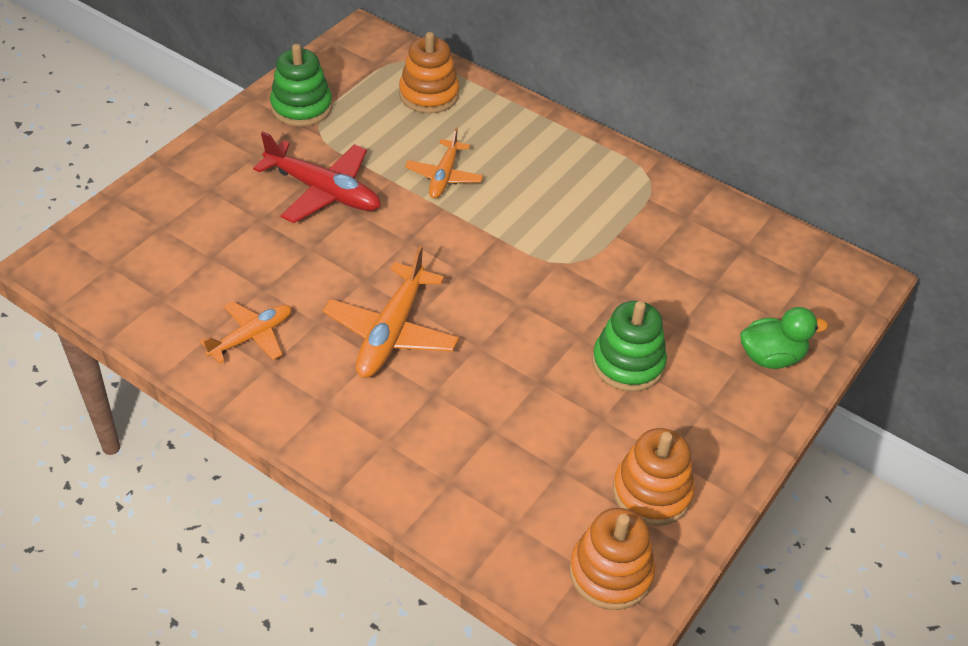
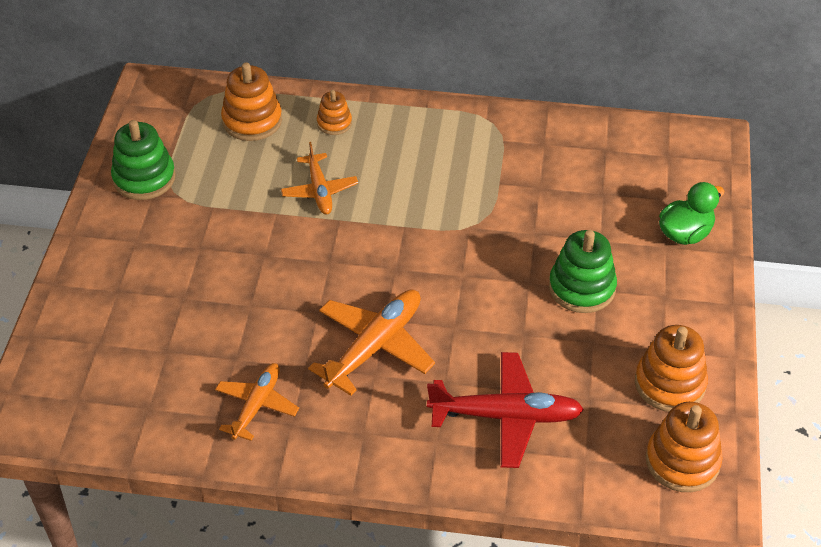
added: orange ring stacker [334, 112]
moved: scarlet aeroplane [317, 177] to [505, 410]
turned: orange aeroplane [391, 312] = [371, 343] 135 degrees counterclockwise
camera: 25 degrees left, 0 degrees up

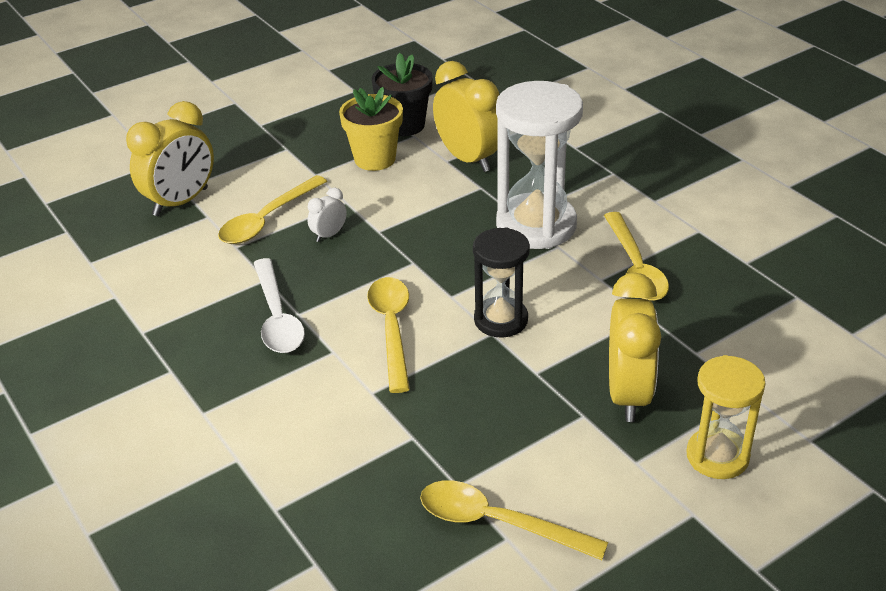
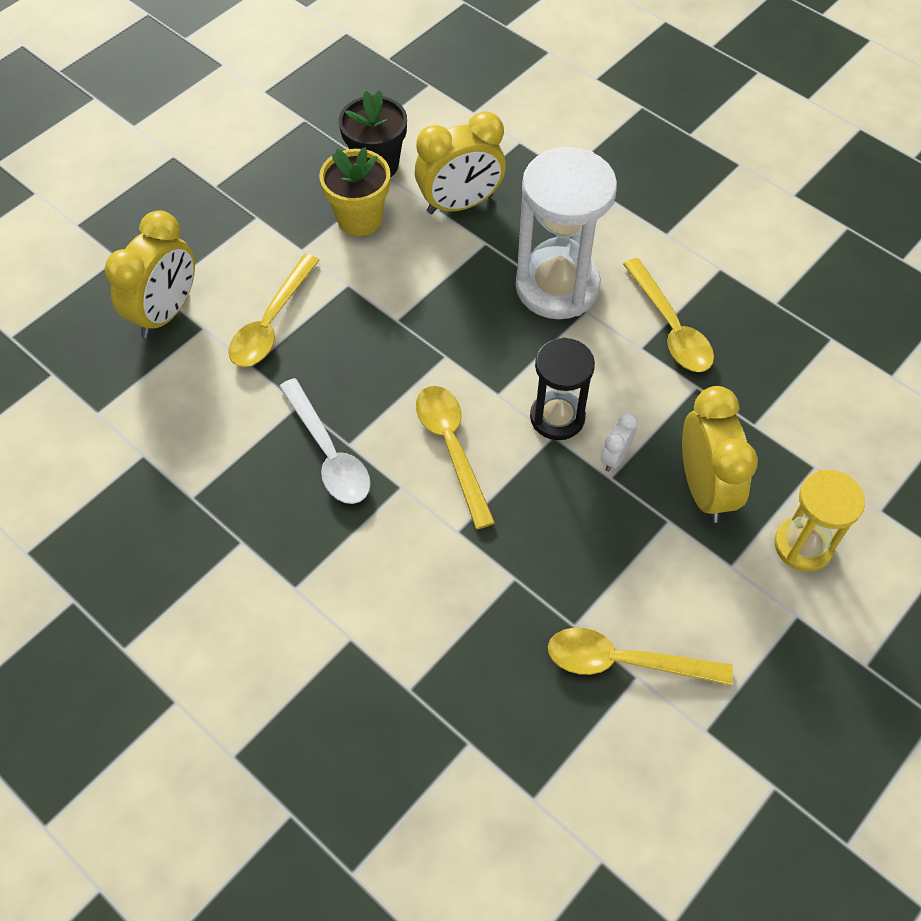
moved: pure white bedside clock [327, 215] to [619, 442]
turned: golden bedside clock [466, 116] = [460, 162] 120 degrees clockwise
camera: 15 degrees left, 20 degrees up

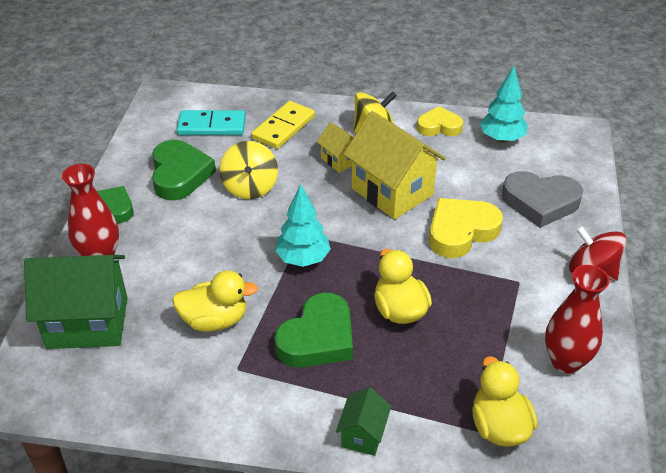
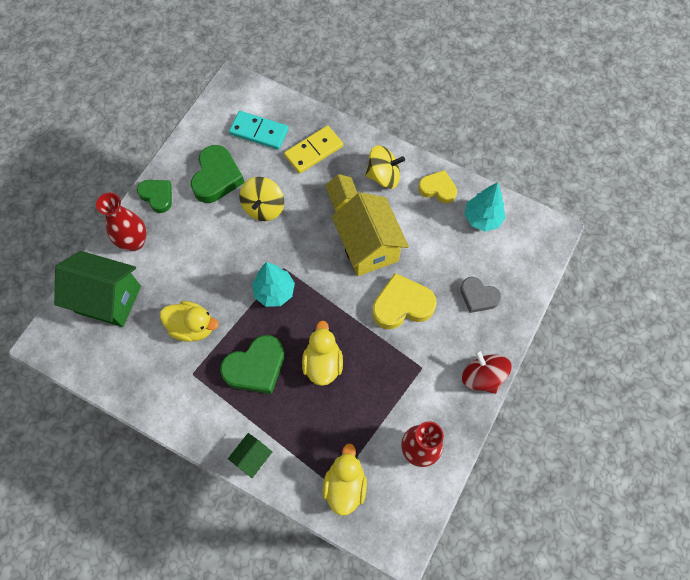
resized: ash-grey heart shape [542, 199] = [480, 295] x0.65
camera: 20 degrees right, 25 degrees up

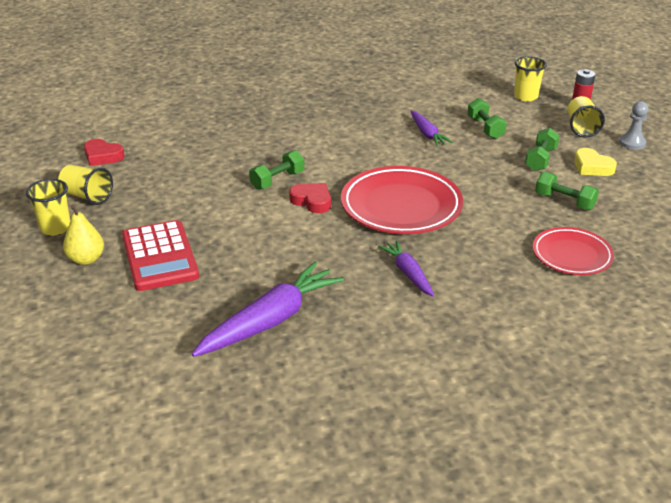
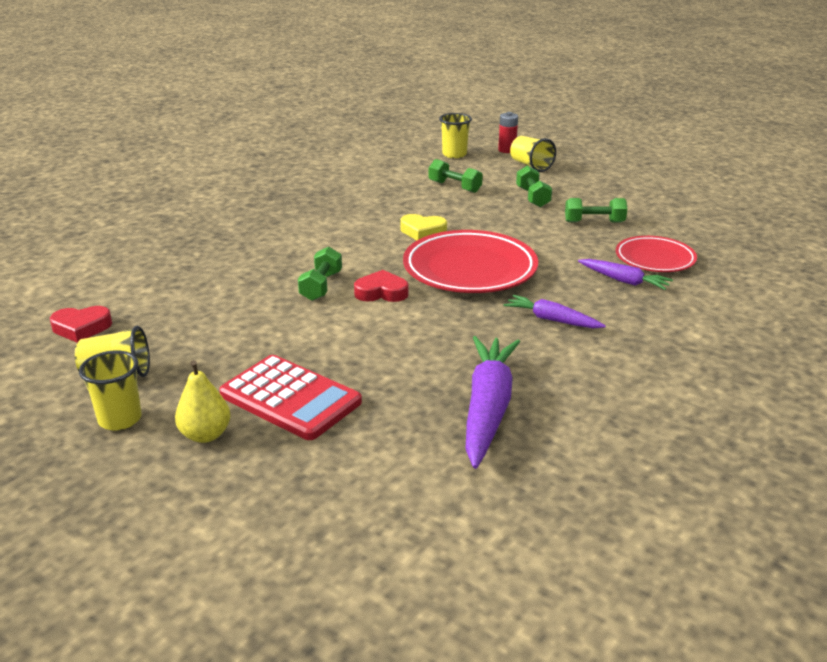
removed: ash-grey pawn [633, 125]
moved: violet toy carrot [431, 128] to [625, 274]; golden heart shape [595, 162] to [423, 227]
camera: 35 degrees left, 5 degrees down

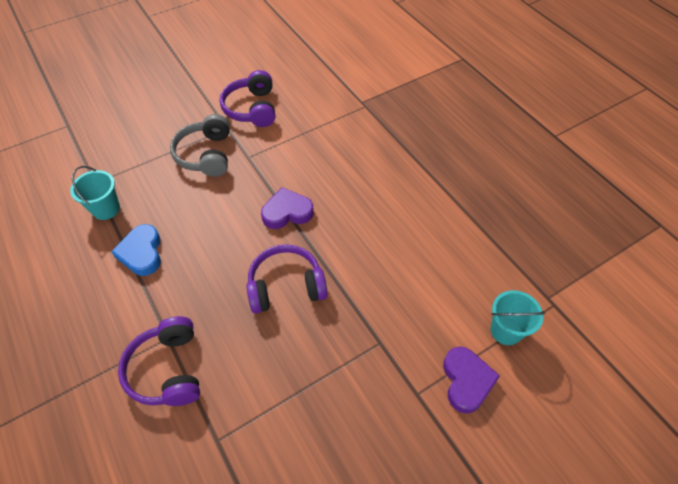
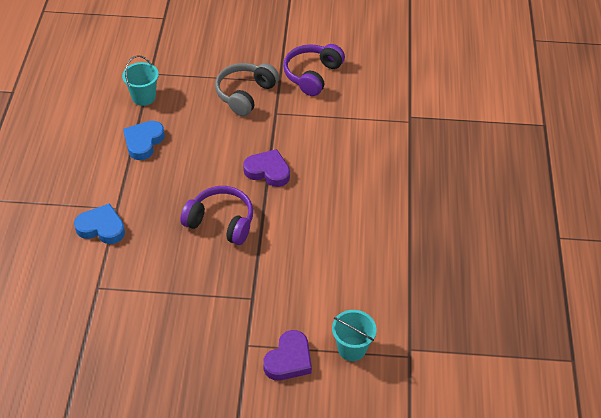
replaced: violet headset [159, 361] to royal blue heart shape [99, 223]
camera: 35 degrees right, 5 degrees down

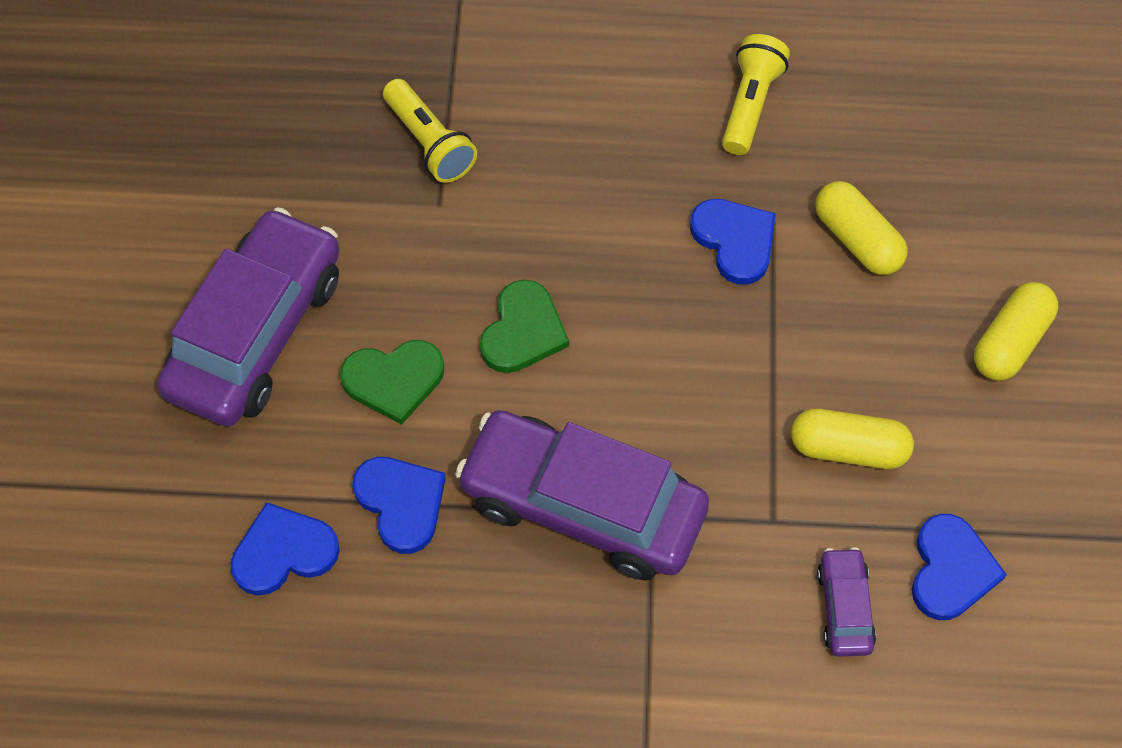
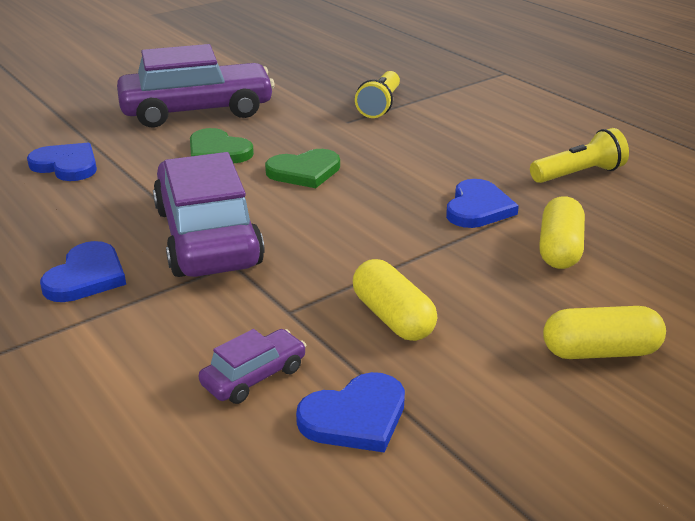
moved: royal blue heart shape [399, 505] to [83, 271]
camera: 50 degrees right, 30 degrees down

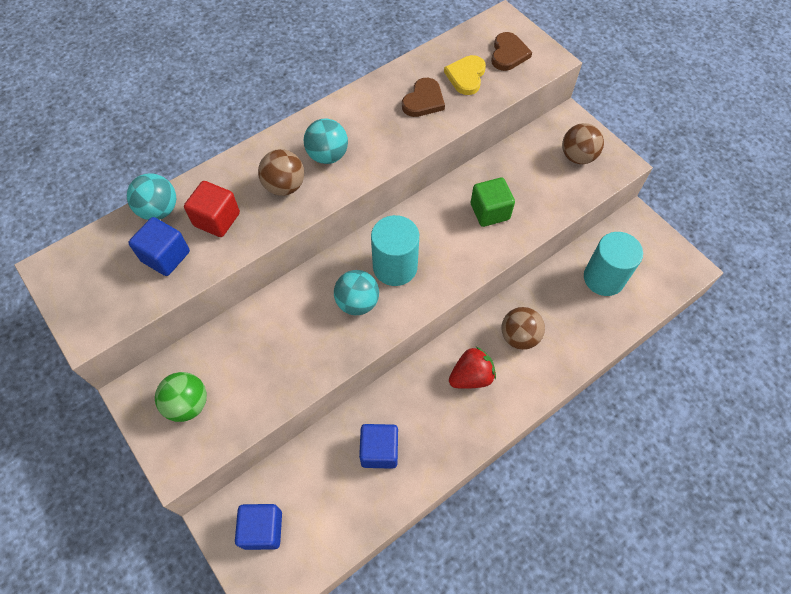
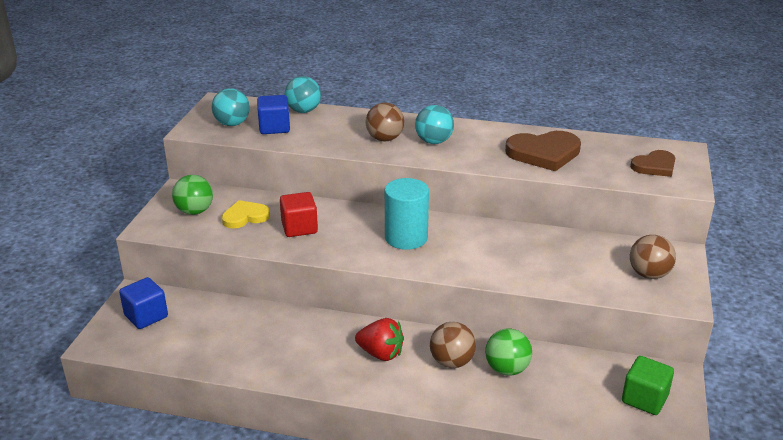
removed: royal blue solid cube [378, 446]; aqua solid cylinder [613, 264]
added: emerald sphere [508, 352]
moved: scarlet solid cube [212, 209] to [299, 214]; aqua sphere [356, 292] to [231, 107]; golden heart shape [465, 75] to [246, 214]; emerald solid cube [493, 202] to [648, 385]
resized: dark brown heart shape [423, 97] = [543, 151] x1.59
camera: 50 degrees right, 30 degrees down

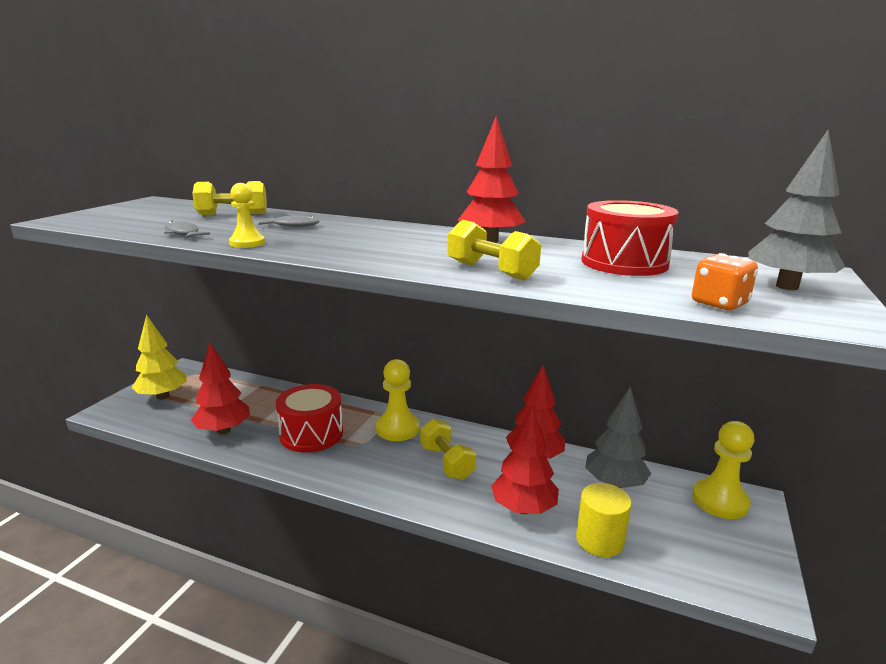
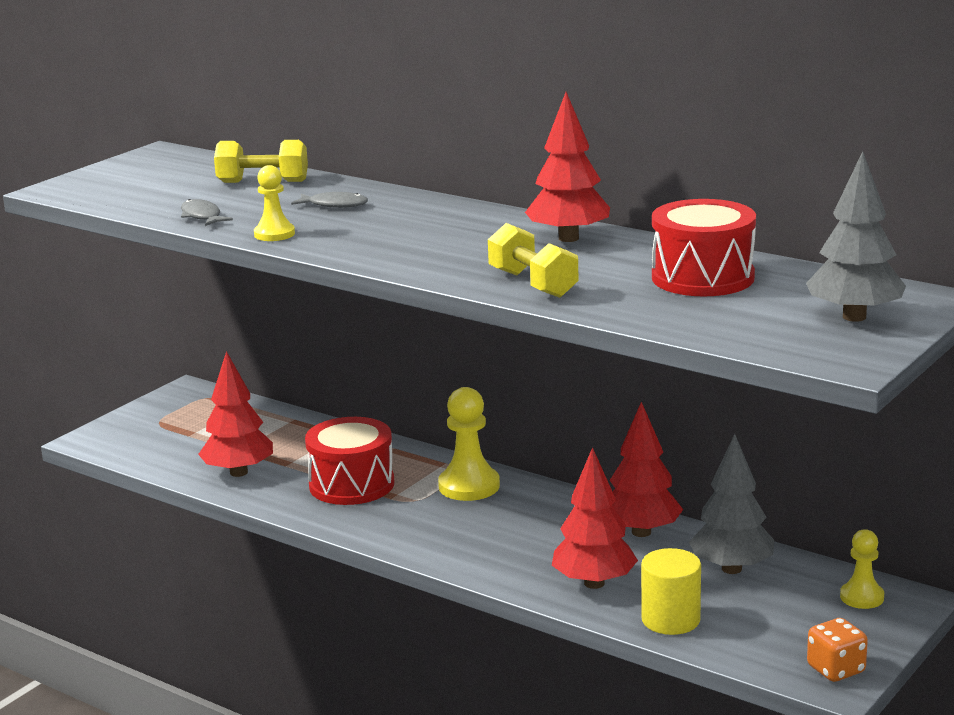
removed: golden fir tree [159, 357]; golden hand weight [448, 449]
moved: orange die [725, 281] to [837, 650]
resized: golden pawn [723, 470] = [862, 569] x0.62
camera: 15 degrees right, 0 degrees up

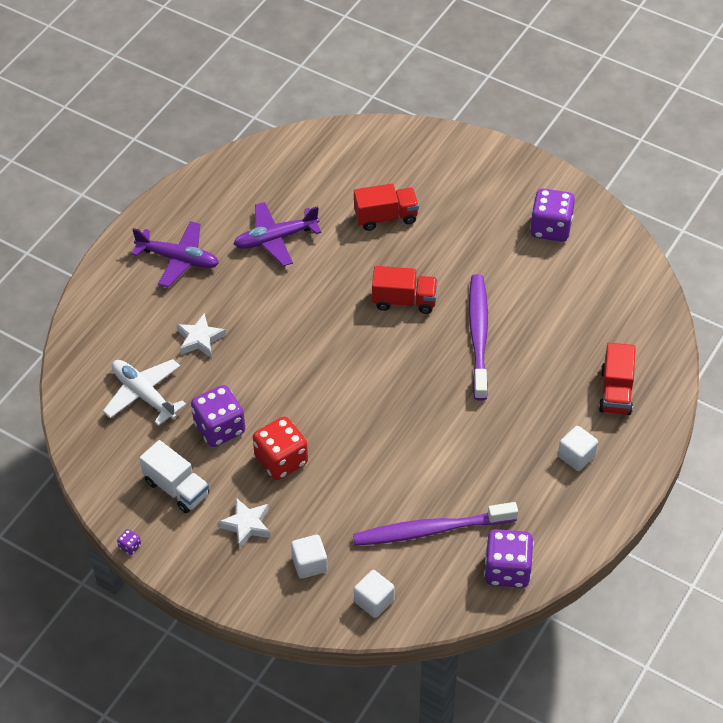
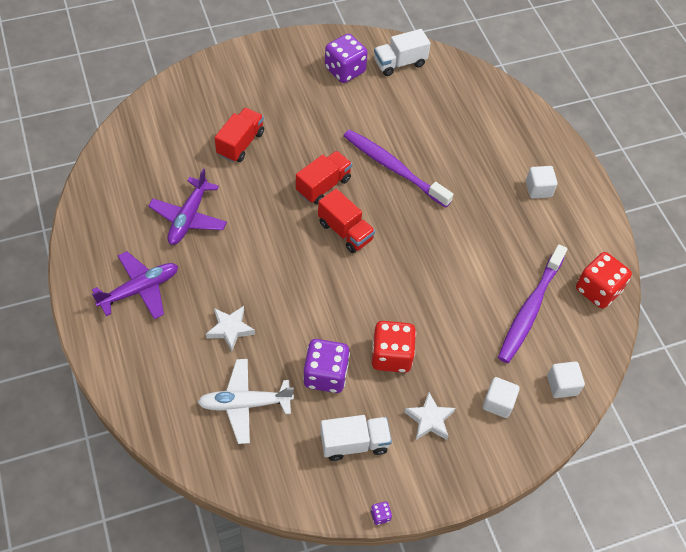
added: pure white toy truck [402, 52]
moved: scarlet toy truck [617, 379] to [346, 221]
recoloured: violet die [509, 558] to scarlet die [604, 280]
camera: 55 degrees left, 5 degrees up

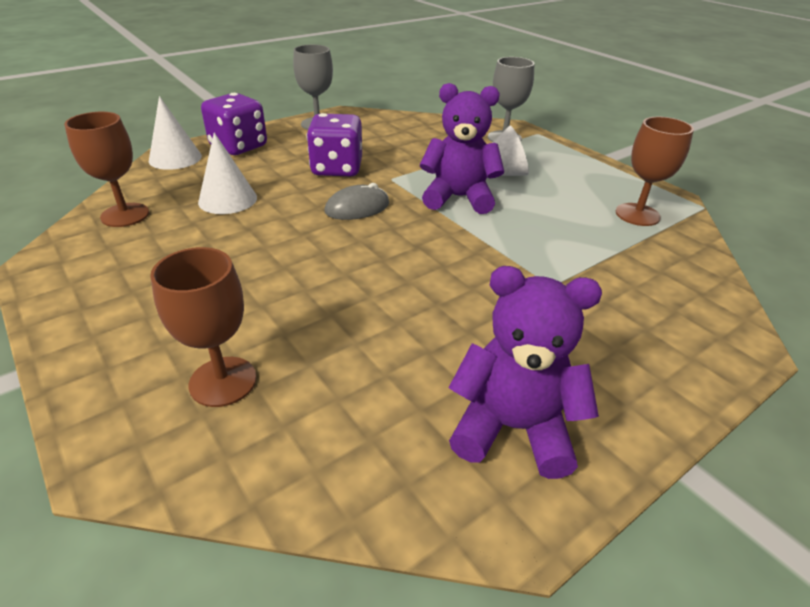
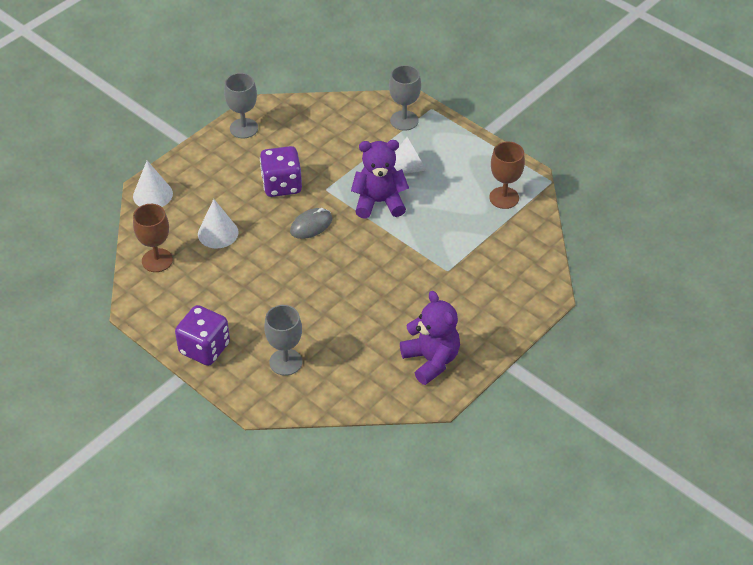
moved: violet die [234, 124] to [202, 335]
recoloured: dark brown chalice [203, 327] to ash-grey chalice [283, 340]
turned: violet teddy [525, 372] = [430, 338] 60 degrees clockwise
camera: 10 degrees left, 10 degrees up

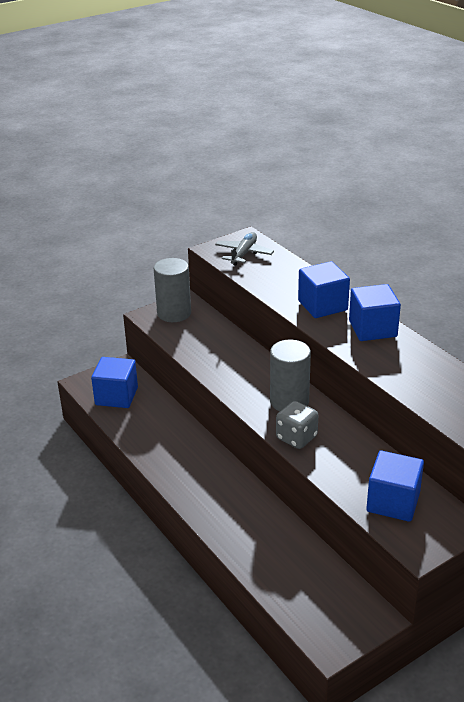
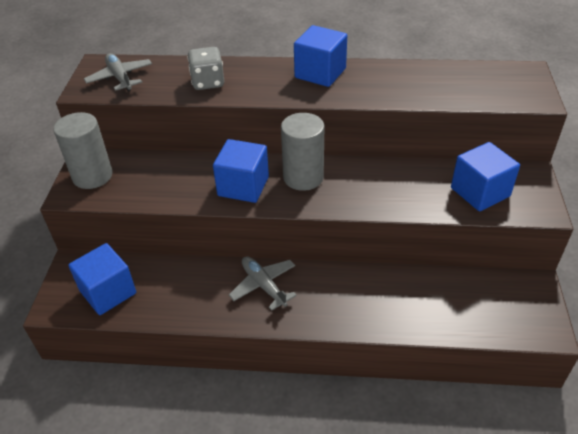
added: ash-grey aeroplane [263, 283]
moved: ash-grey die [297, 425] to [205, 68]; royal blue solid cube [324, 289] to [241, 171]
camera: 50 degrees left, 10 degrees up

